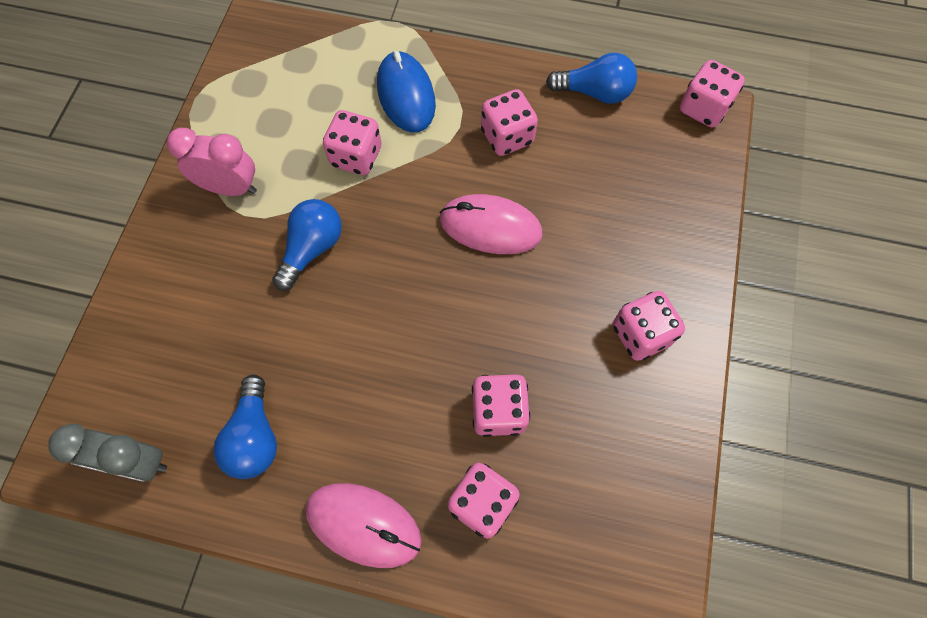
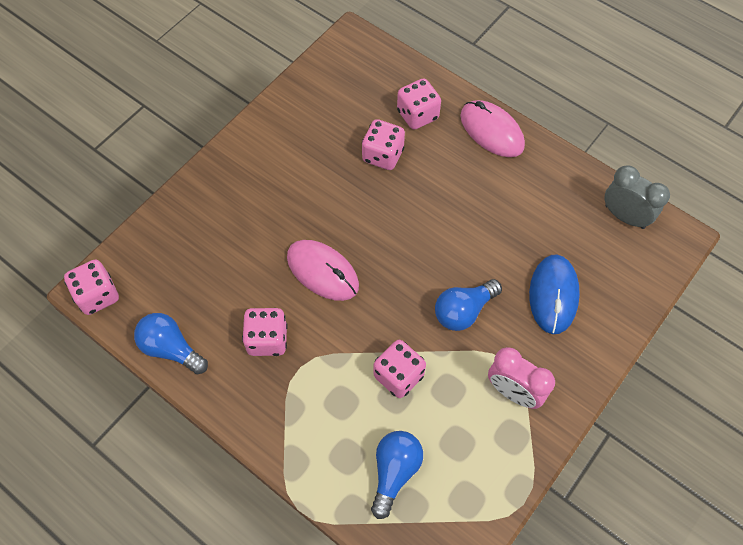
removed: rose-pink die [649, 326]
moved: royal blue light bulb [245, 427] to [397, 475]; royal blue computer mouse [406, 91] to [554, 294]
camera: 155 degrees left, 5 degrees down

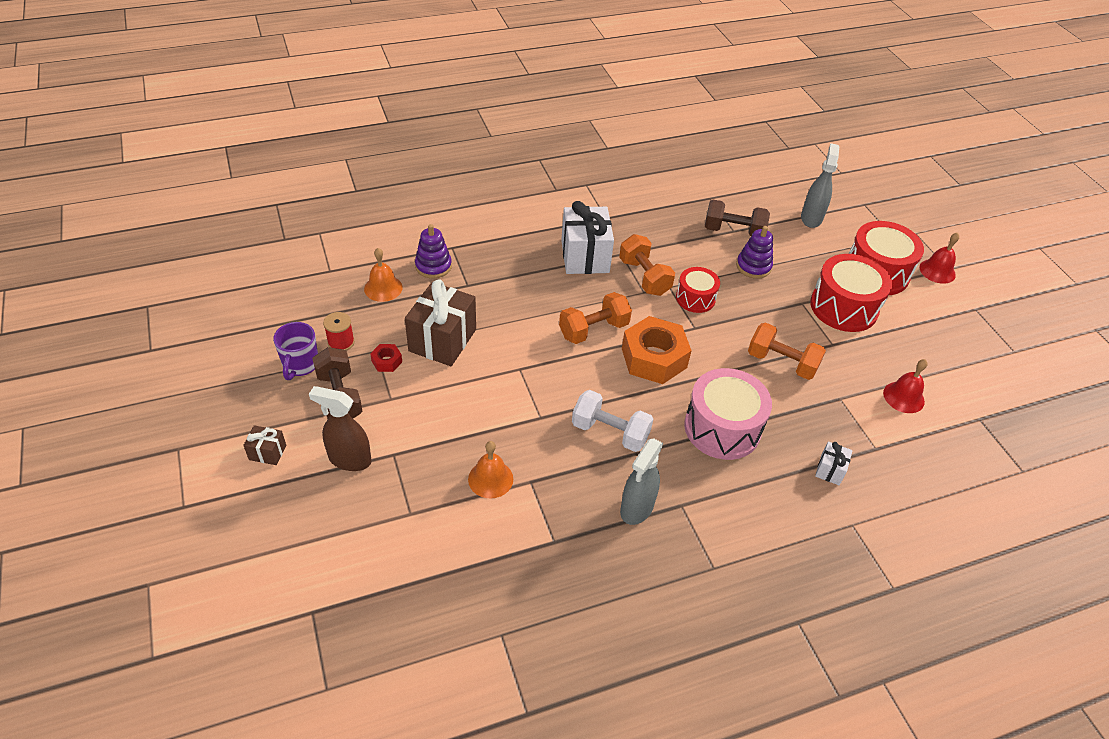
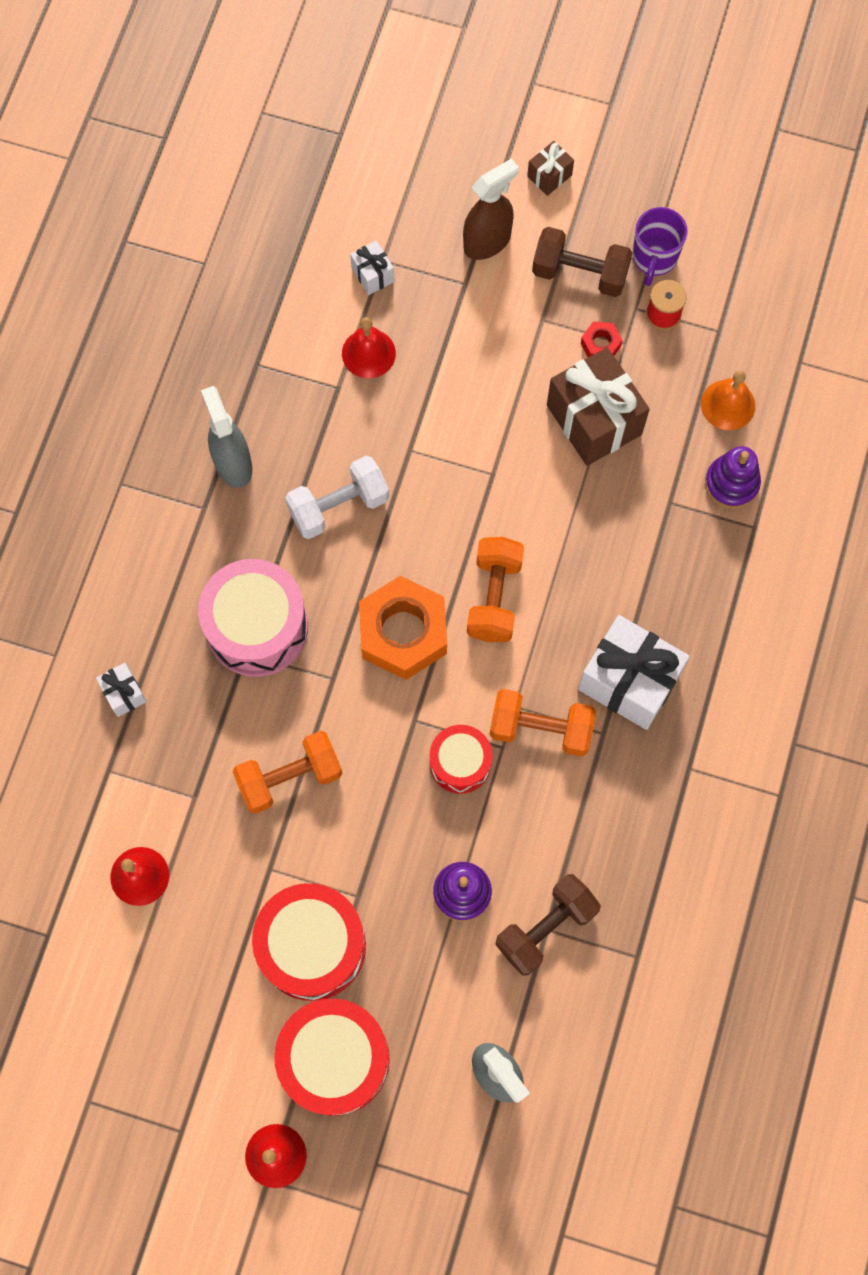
added: pure white present [372, 268]
recoloured: orange school bell [490, 470] to scarlet school bell [369, 347]
turned: violet coffee mug [295, 351] = [660, 246] 120 degrees counterclockwise
camera: 130 degrees right, 25 degrees up

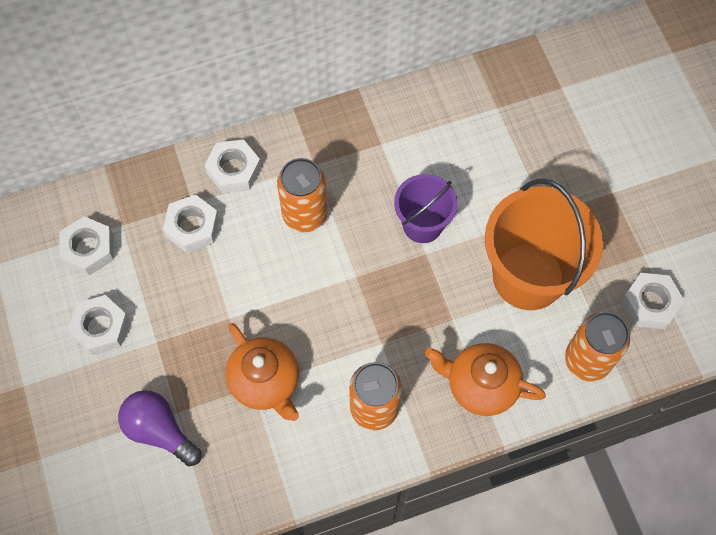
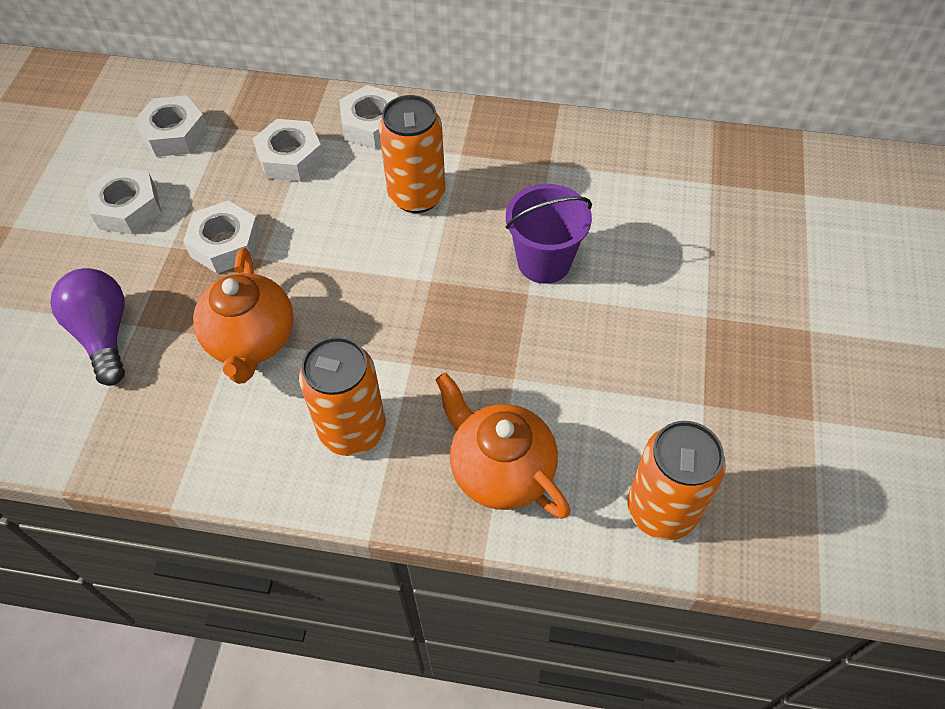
removed: orange pail [544, 244]
moved: pure white nut [653, 301] to [222, 237]
camera: 30 degrees right, 10 degrees down

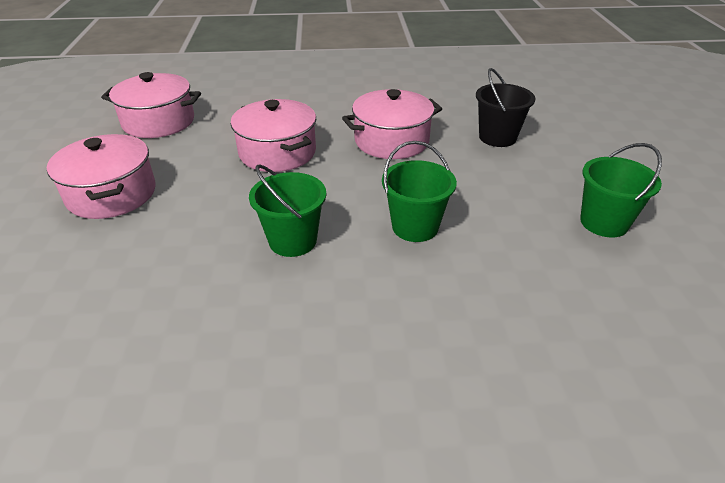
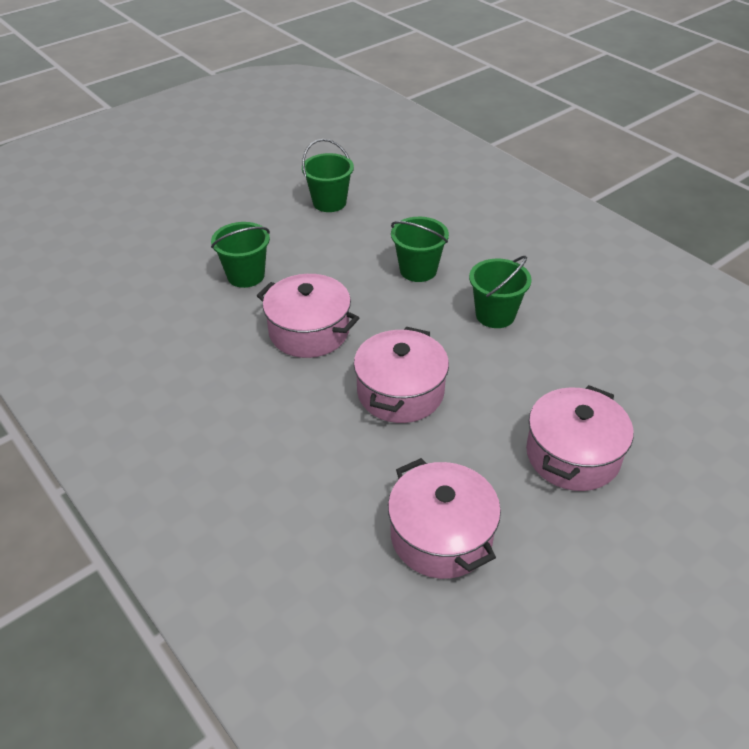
recoloured: ebony pail [506, 107] to emerald pail [240, 255]
camera: 125 degrees left, 5 degrees up

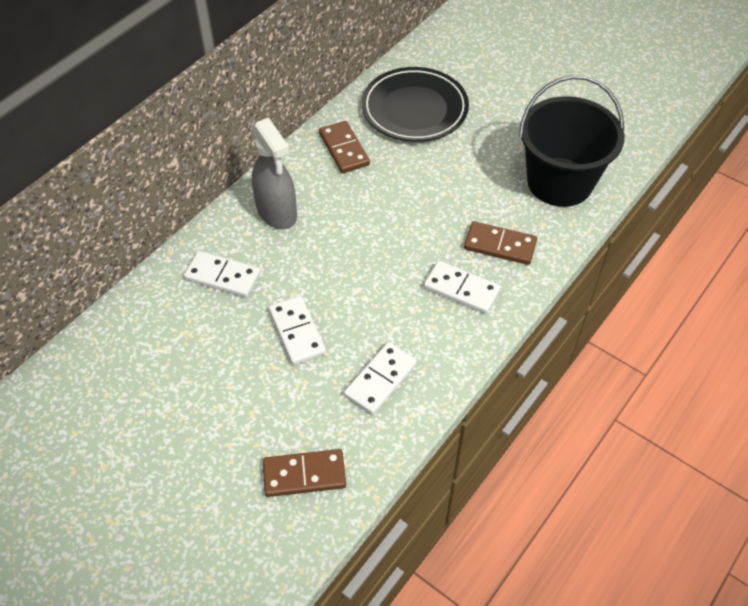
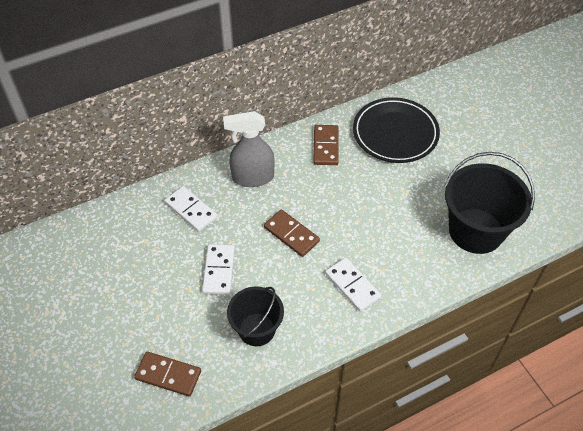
moved: dark brown domino tile [500, 243] to [292, 233]
replaced: pure white domino tile [380, 378] to ebony pail [255, 316]
turned: ash-grey sprayer [274, 173] = [249, 149] 90 degrees clockwise
camera: 25 degrees right, 0 degrees up

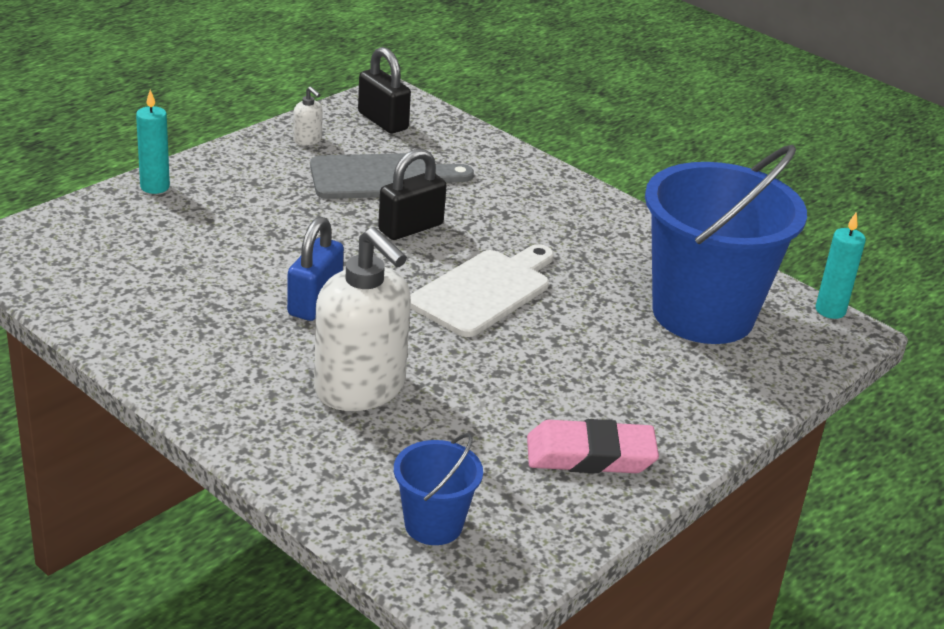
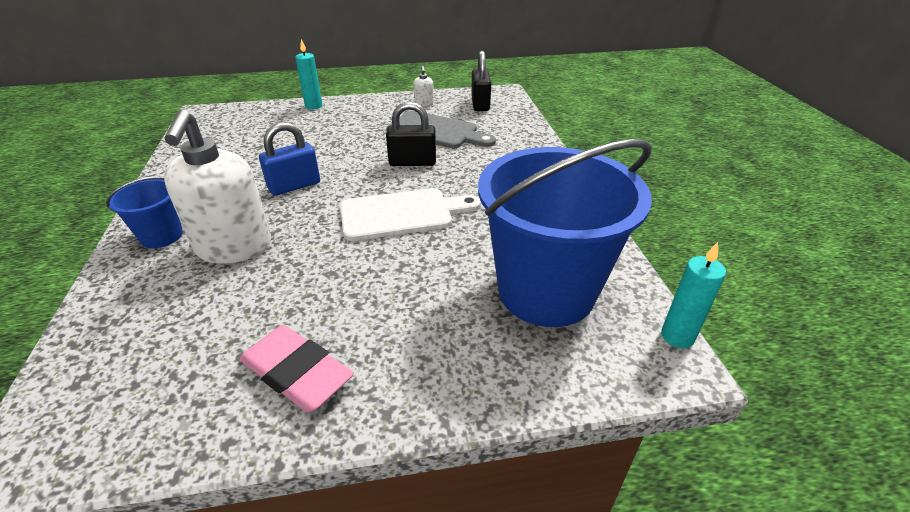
moved: royal blue pail [438, 489] to [144, 212]
camera: 40 degrees right, 5 degrees up

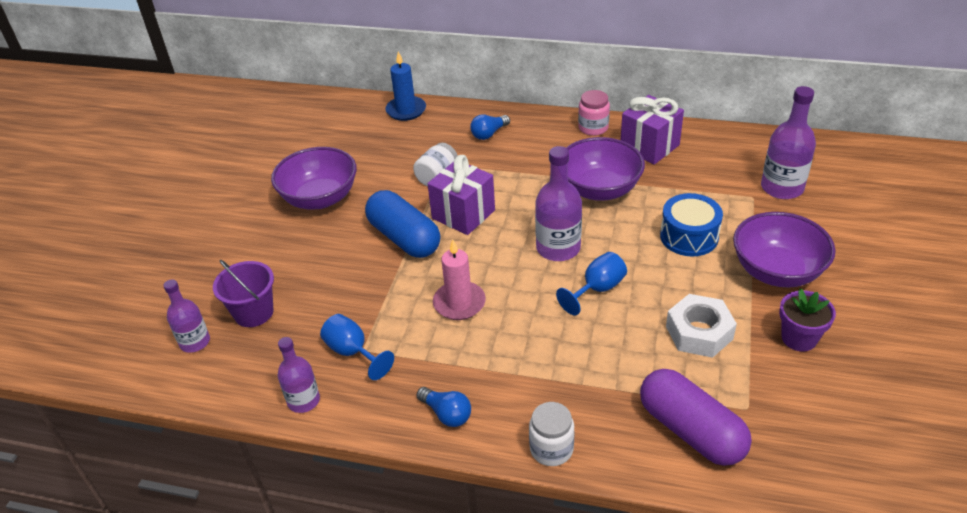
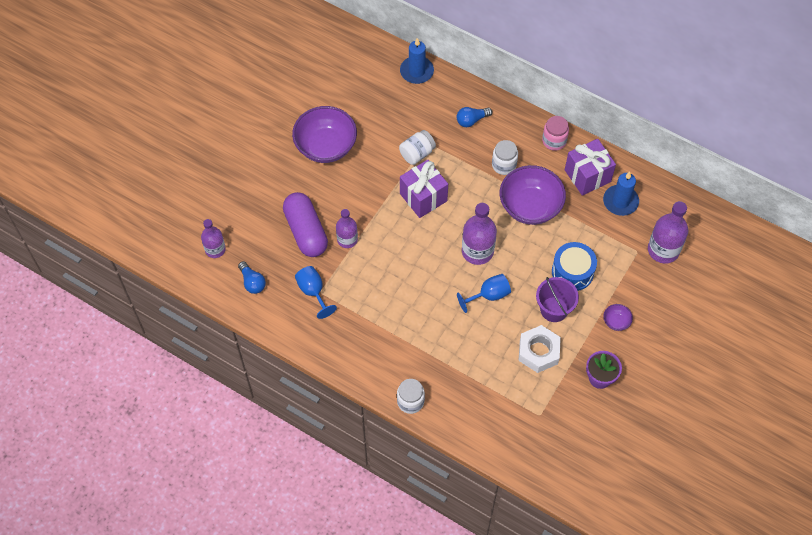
removed: royal blue pill [403, 224]; rose-pink candle [459, 280]
added: pure white jar [505, 157]; royal blue candle [621, 194]
moved: violet pail [243, 293] to [557, 299]; violet flask [299, 375] to [347, 228]; royal blue light bulb [443, 407] to [252, 277]; violet pill [696, 417] to [305, 224]
resized: violet bowl [784, 249] = [618, 317] x0.43
camera: 15 degrees right, 20 degrees up

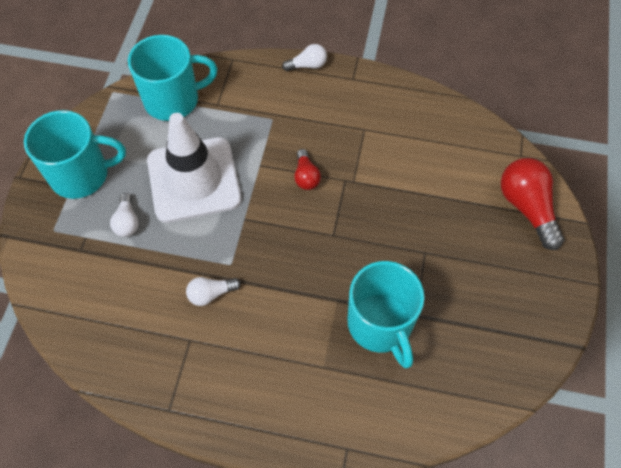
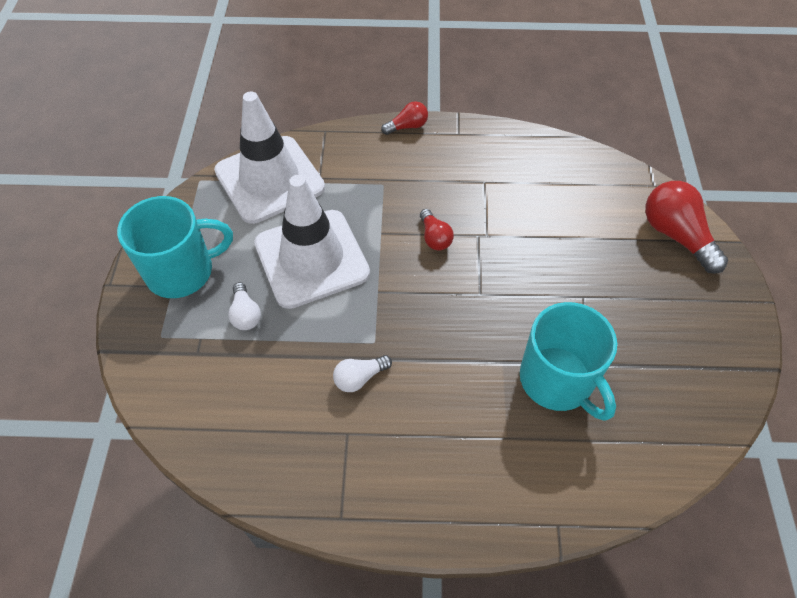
replaced: aqua coffee mug [173, 78] to pure white road cone [269, 157]
recoloured: pure white light bulb [304, 57] to scarlet light bulb [404, 118]
camera: 10 degrees left, 5 degrees down

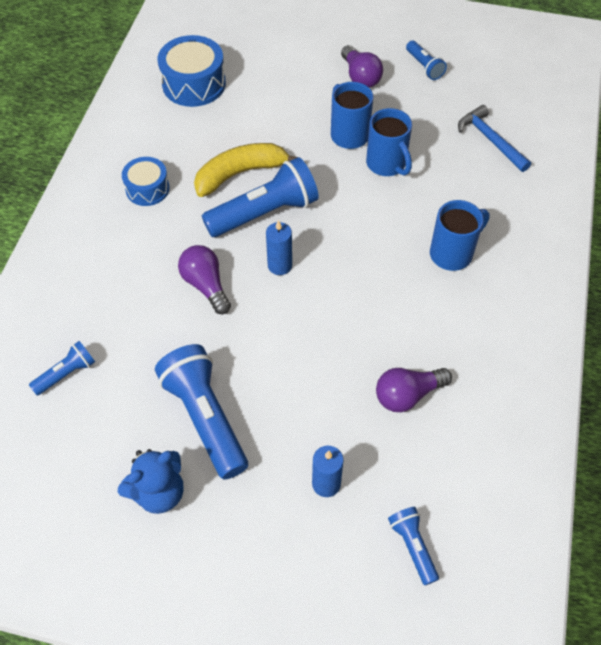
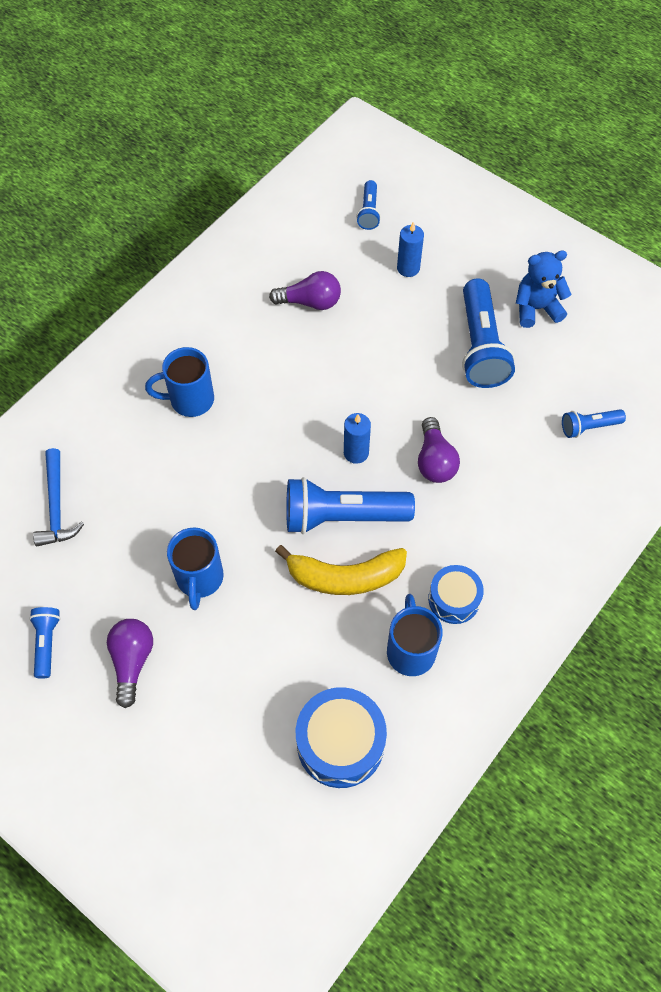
moved: royal blue coffee mug [389, 142] to [415, 635]
camera: 155 degrees left, 5 degrees up

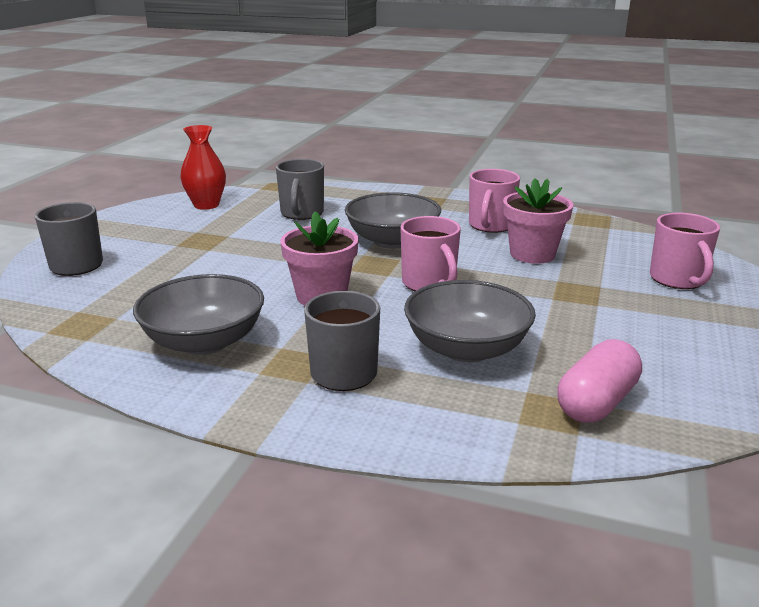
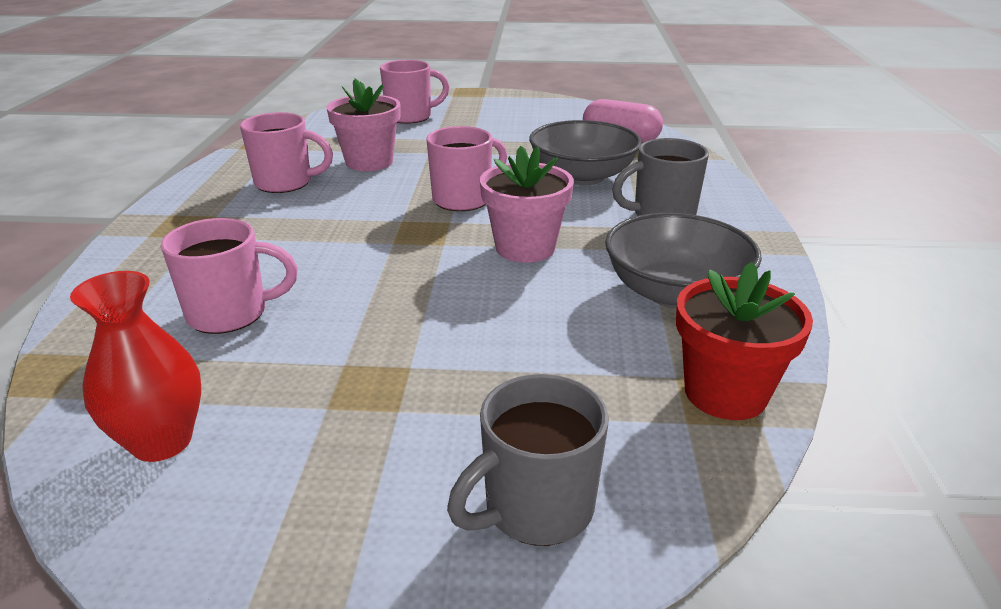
removed: ash-grey bowl [393, 220]
added: scarlet flower pot [744, 341]
recoloured: ash-grey coffee mug [300, 189] to rose-pink coffee mug [229, 276]
camera: 105 degrees left, 5 degrees up

